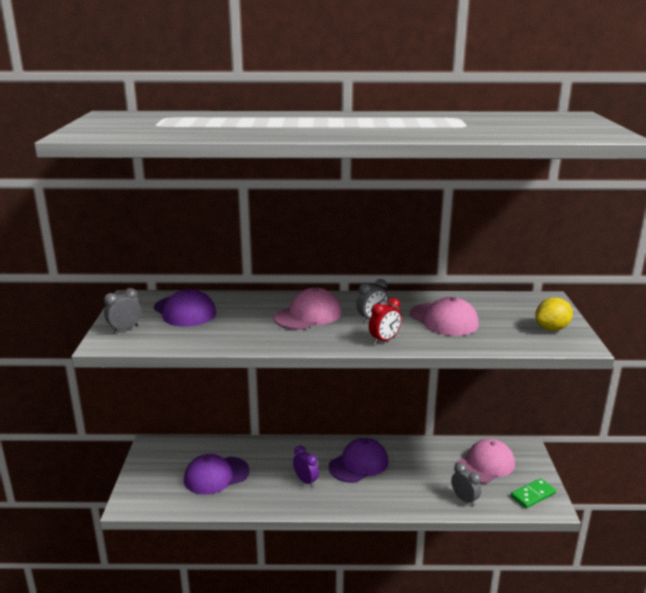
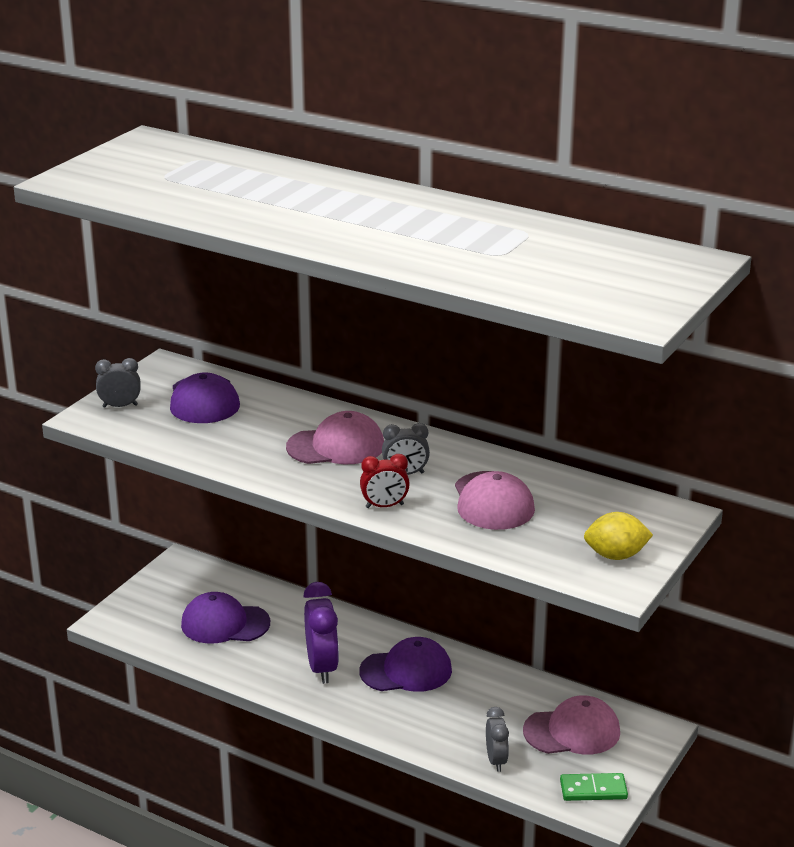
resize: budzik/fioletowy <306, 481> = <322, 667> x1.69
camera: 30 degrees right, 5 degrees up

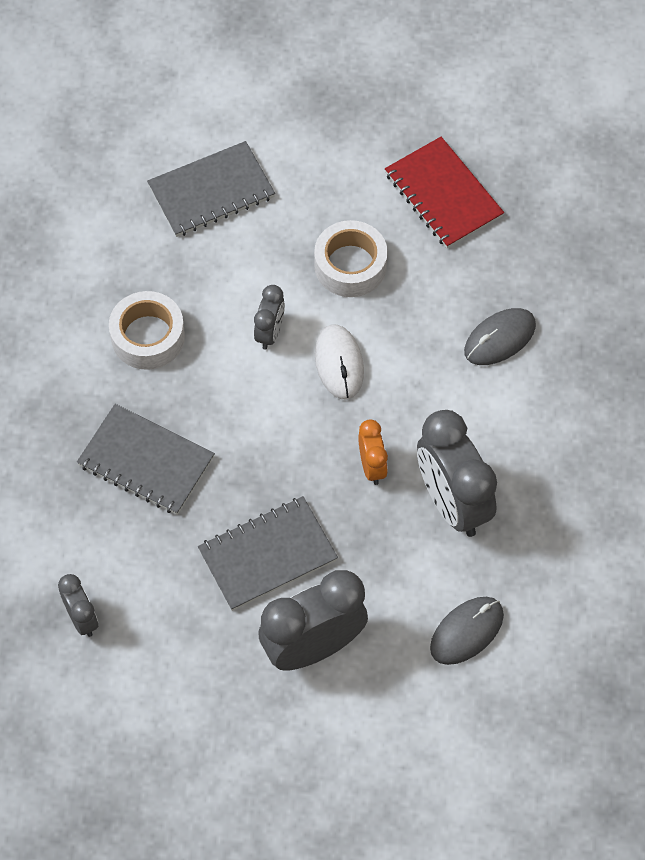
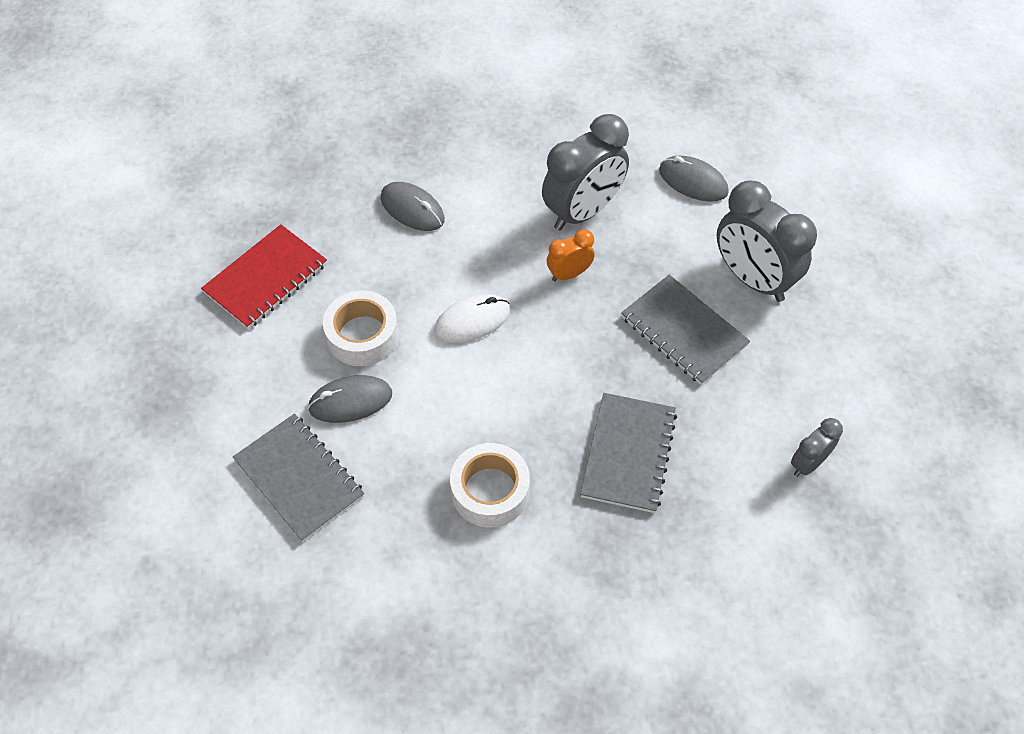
delete: budzik/szary <270, 333>
insert: myszka/szary <350, 401>
camera: 105 degrees left, 5 degrees down

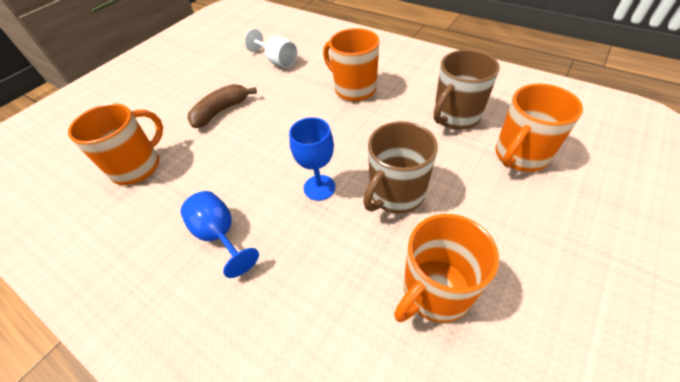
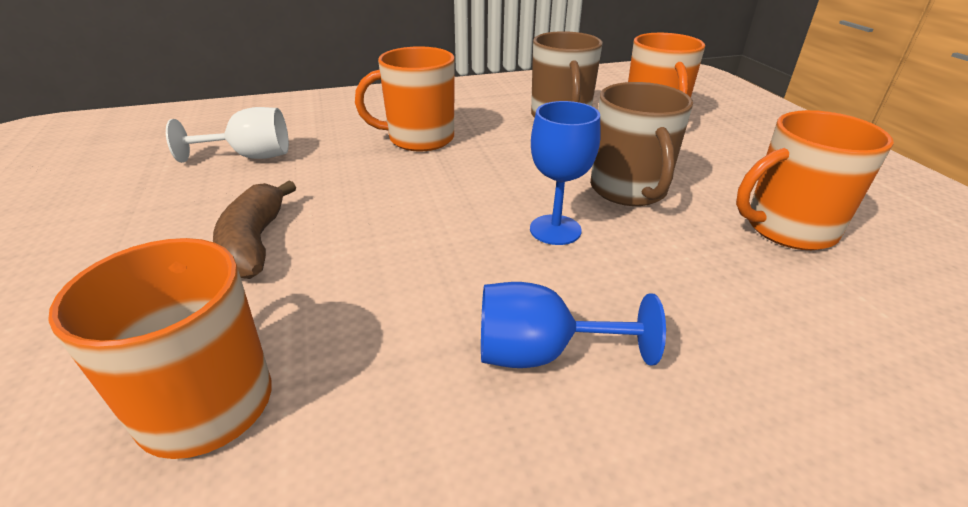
rotate: kubek/pomarańczowy <435, 291> = <787, 228> 75 degrees clockwise
camera: 55 degrees left, 15 degrees down

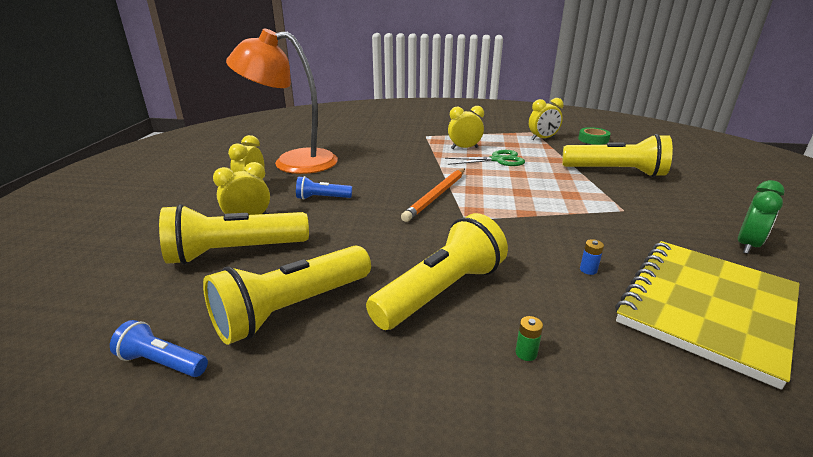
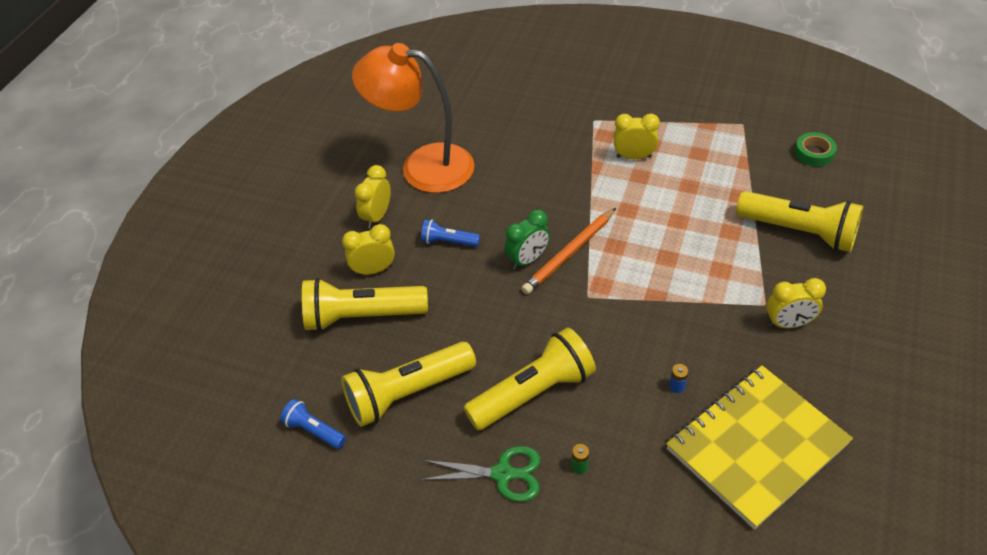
move: nożyczki/zielony <497, 160> to <502, 474>; budzik/żółty <542, 139> to <788, 323>; budzik/zielony <747, 245> to <527, 260>
camera: 15 degrees right, 20 degrees up

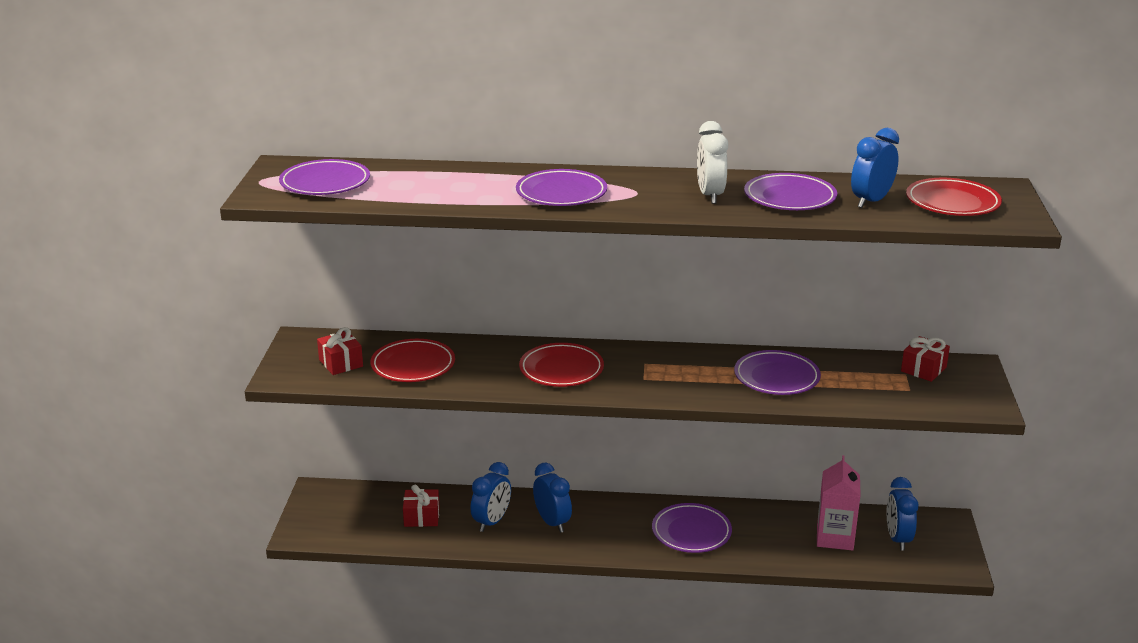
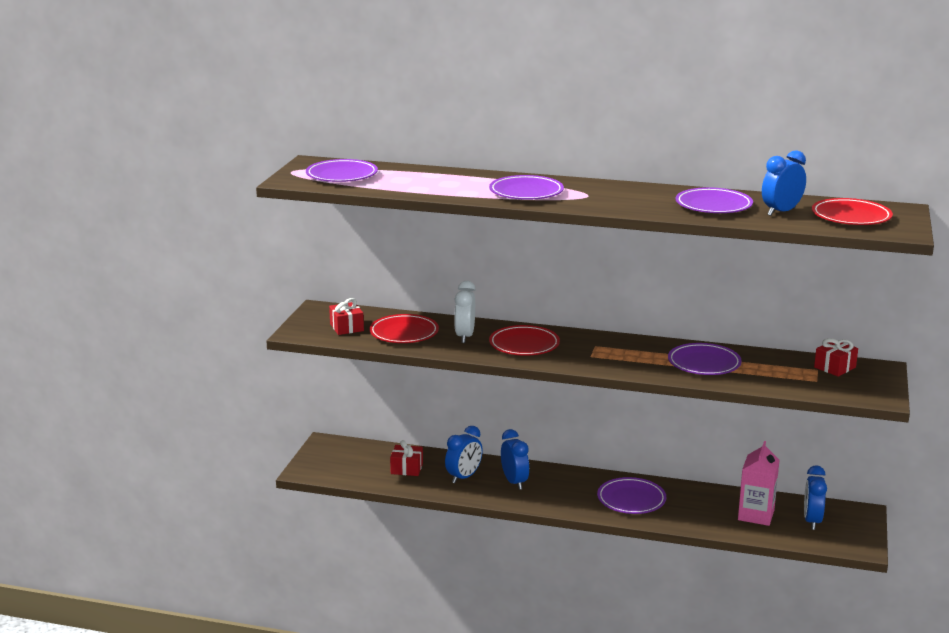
move: budzik/biały <710, 195> to <465, 336>
camera: 10 degrees right, 5 degrees down

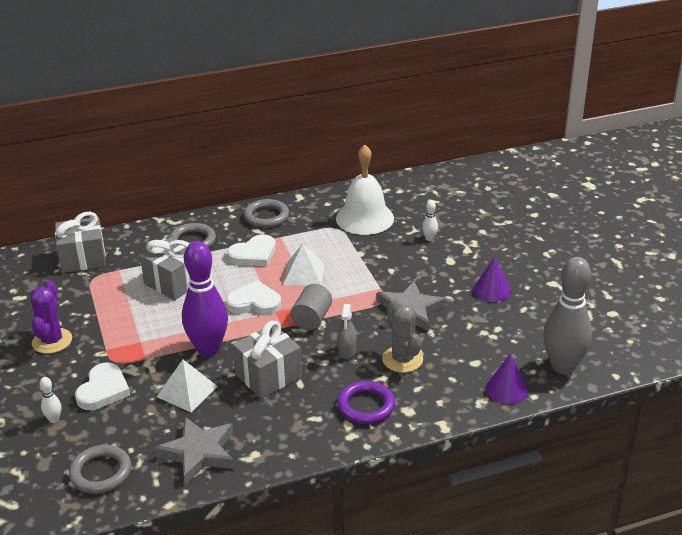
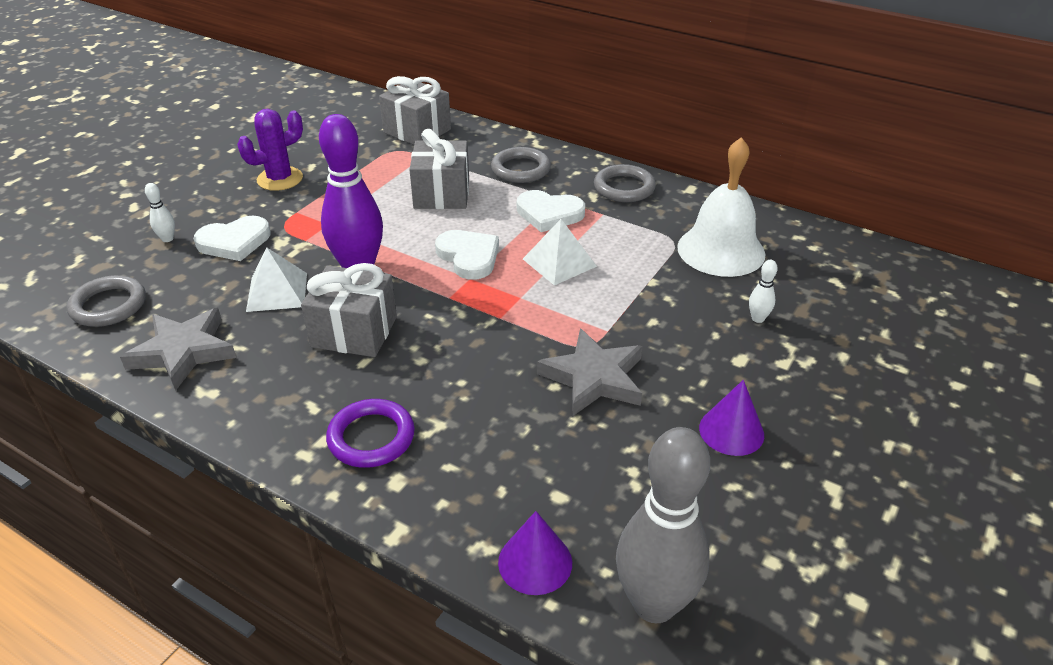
delete: walec/szary <312, 319>; spryskiwacz/szary <347, 351>; kaktus/szary <402, 359>
camera: 50 degrees right, 5 degrees up

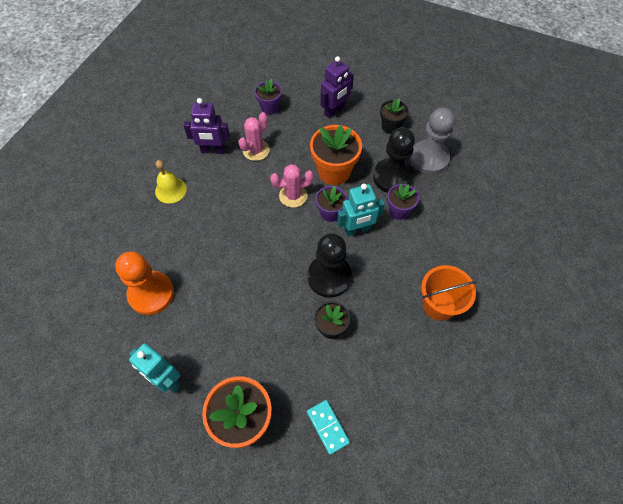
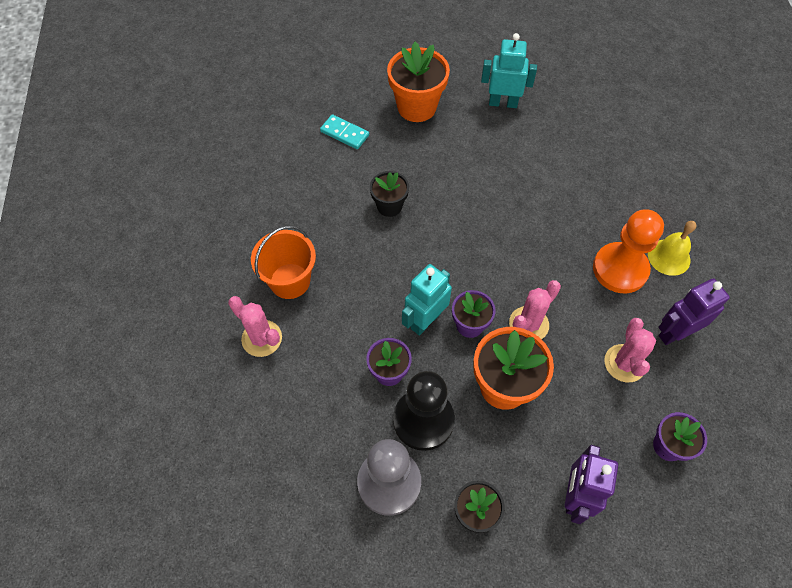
delete: pionek/czarny <329, 277>
insert: kaktus/różowy <262, 338>
move: pionek/pomarańczowy <151, 294> to <620, 269>
camera: 150 degrees right, 0 degrees up

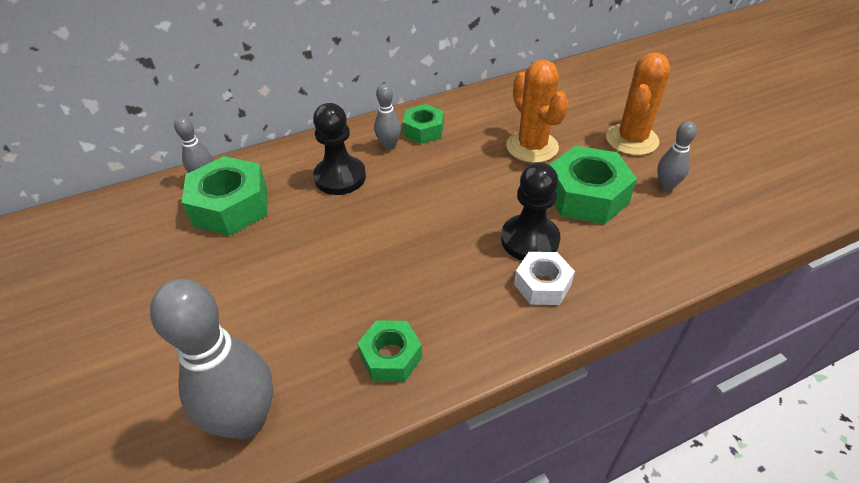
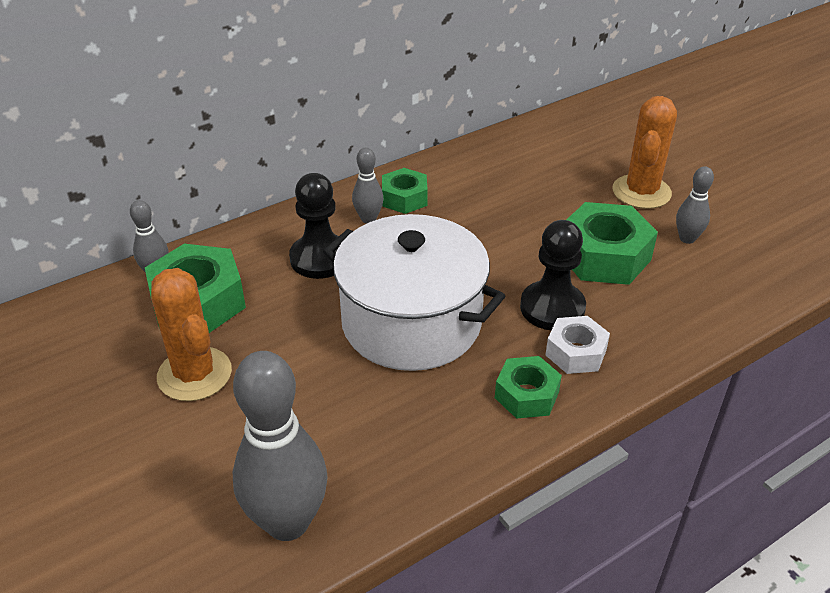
insert: garnek/biały <411, 322>
move: nakrętka/zielony <391, 356> to <526, 395>; kaktus/pomarańczowy <532, 147> to <194, 374>
camera: 10 degrees left, 5 degrees down

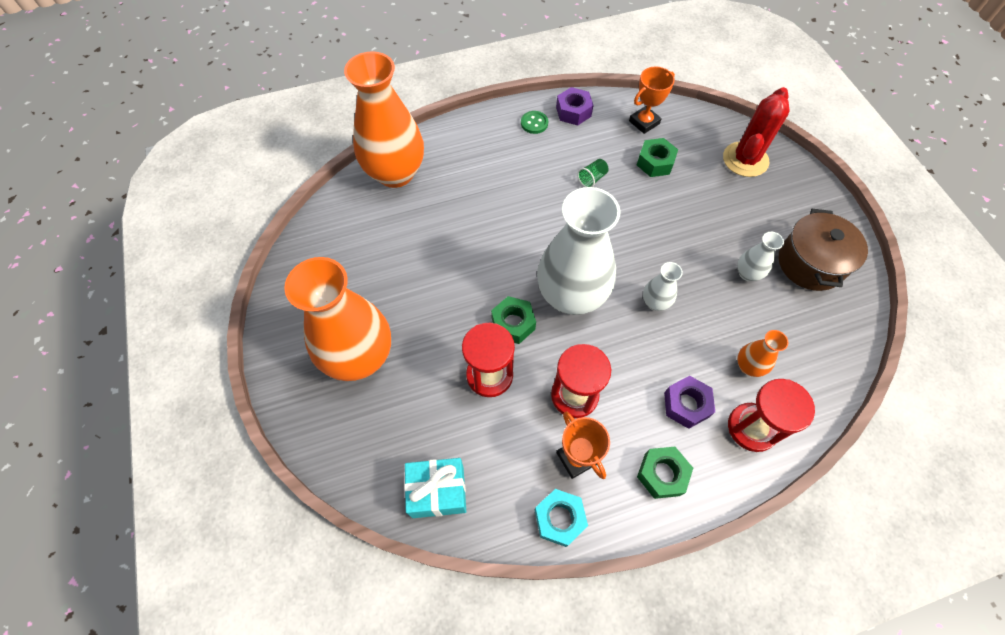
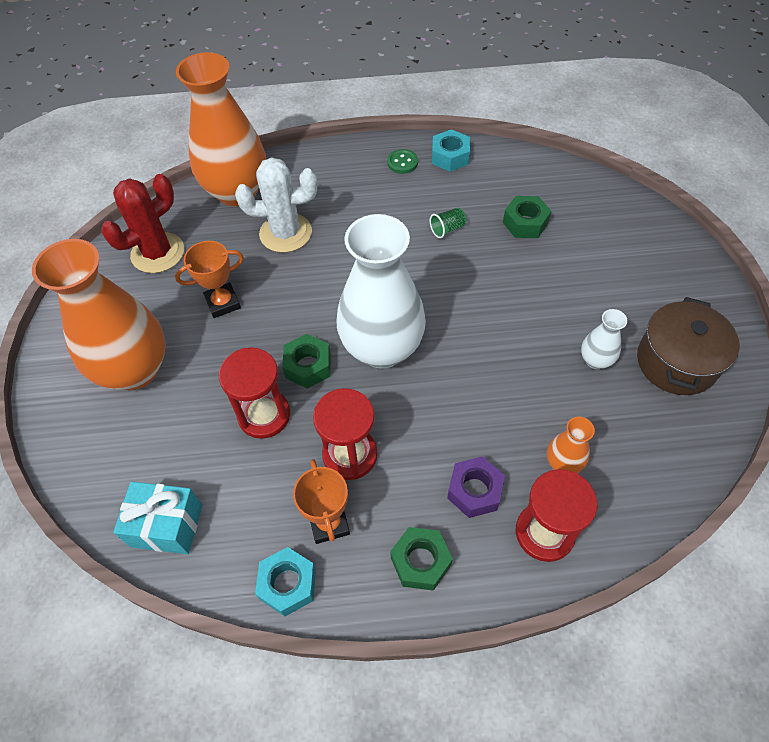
delete: wazon/biały <655, 302>
insert: kaktus/biały <285, 233>
move: puchar/pomarańczowy <644, 122> to <223, 303>; kaktus/czerwony <745, 159> to <158, 253>
recolor: nakrętka/fioletowy <573, 112> to nakrętka/turkusowy <450, 157>
camera: 15 degrees right, 5 degrees down

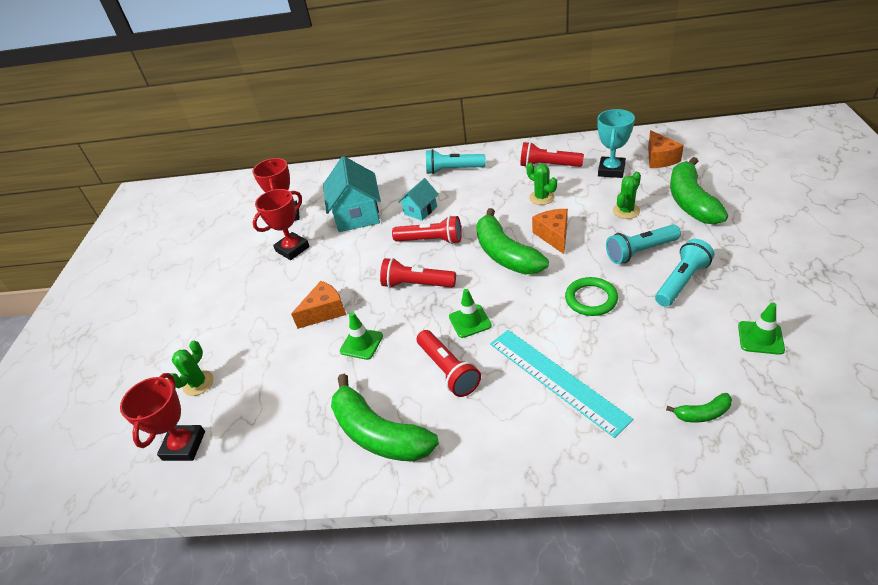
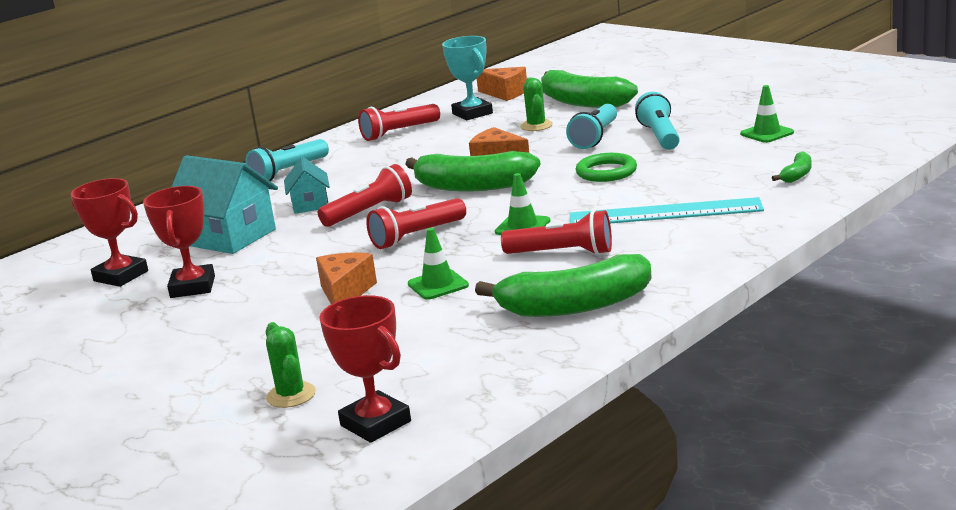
delete: kaktus/zielony <541, 197>
camera: 50 degrees left, 20 degrees down

